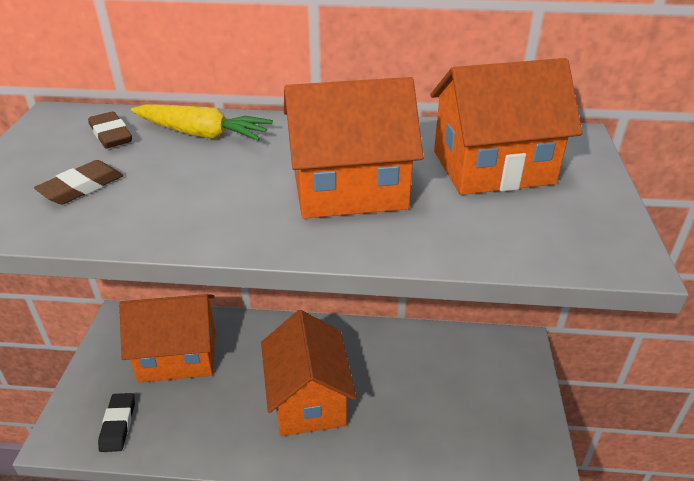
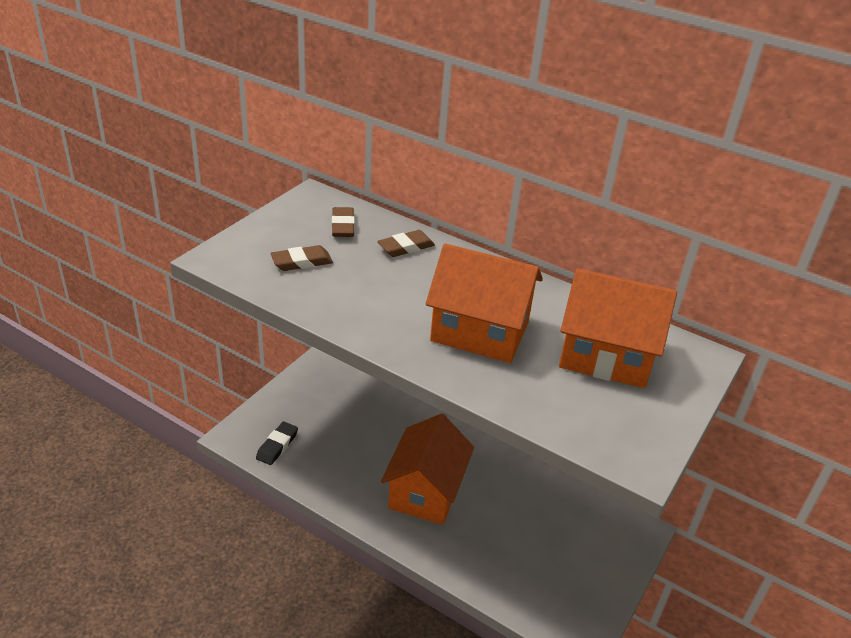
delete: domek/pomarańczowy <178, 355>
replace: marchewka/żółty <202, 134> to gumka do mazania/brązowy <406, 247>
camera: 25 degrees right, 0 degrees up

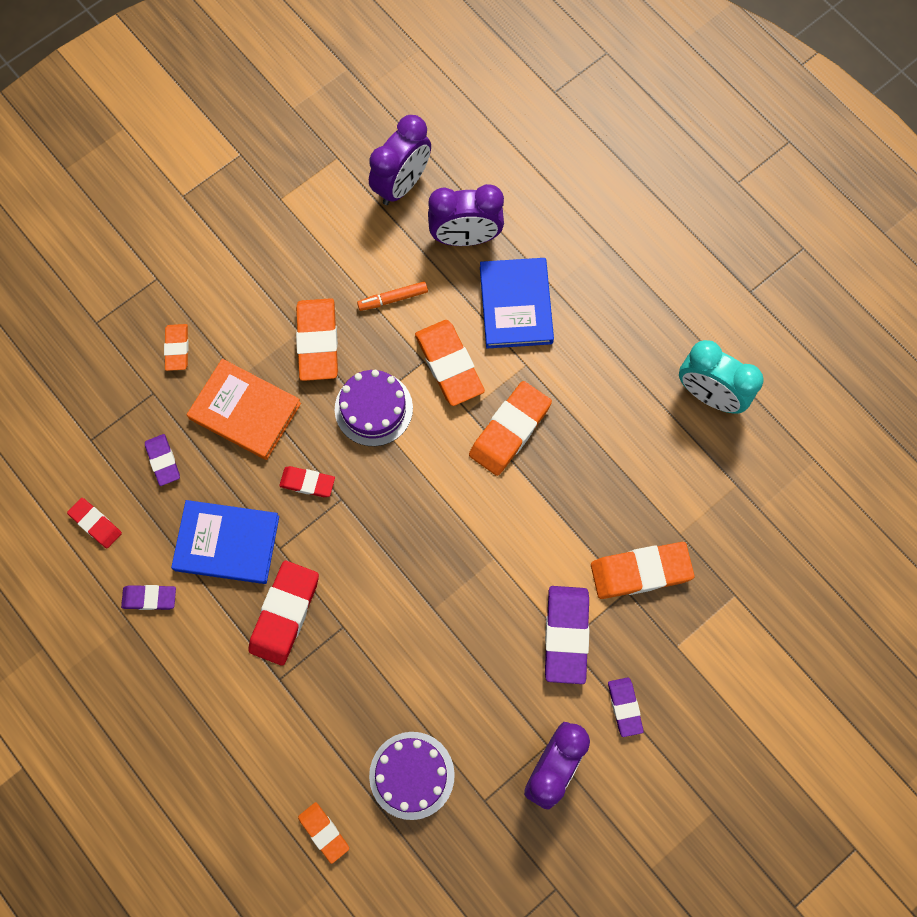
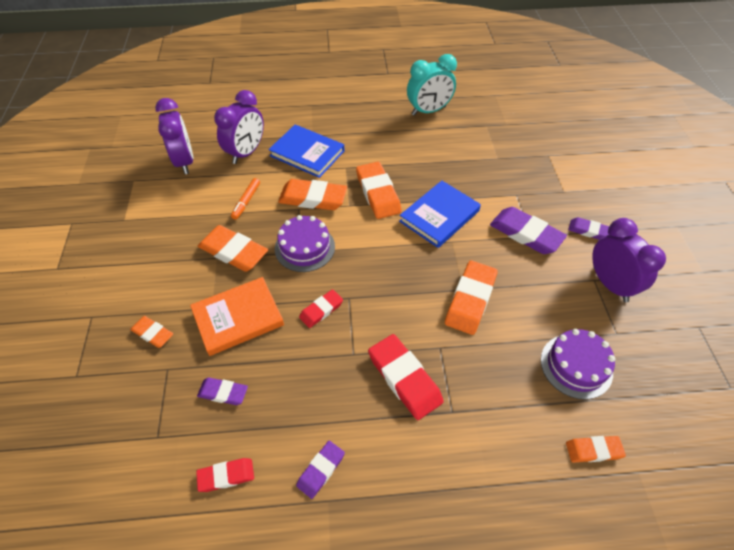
move: książka/niebieski <227, 543> to <439, 216>; gumka do mazania/pomarańczowy <640, 572> to <470, 300>
camera: 55 degrees left, 20 degrees down

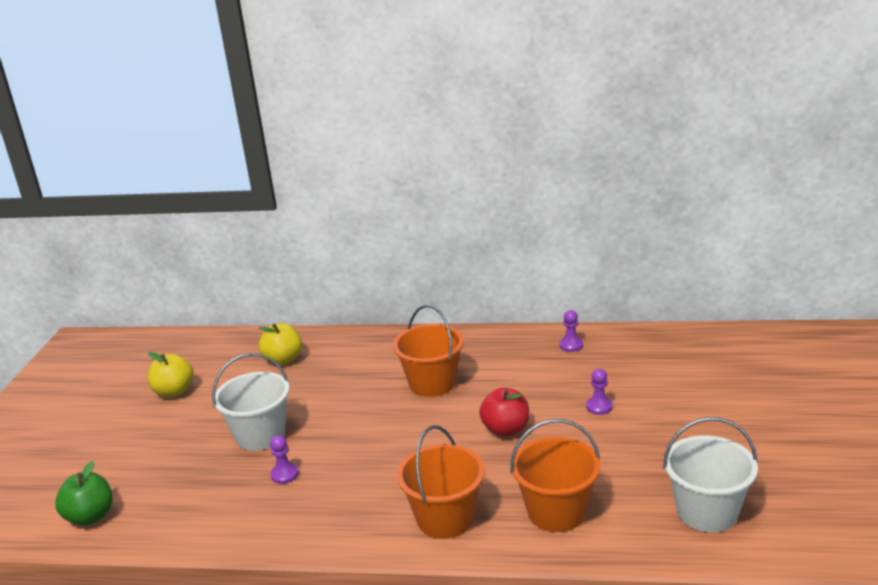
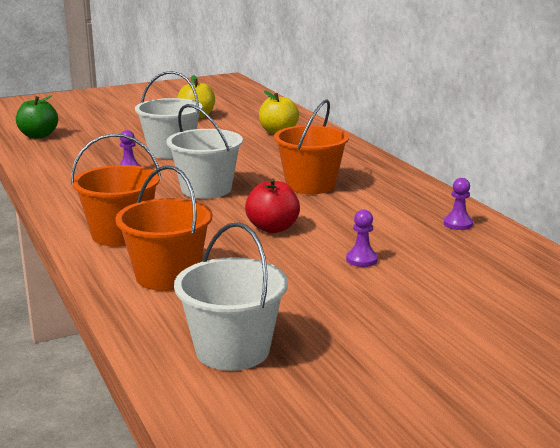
insert: wiadro/biały <206, 189>
camera: 55 degrees right, 5 degrees down

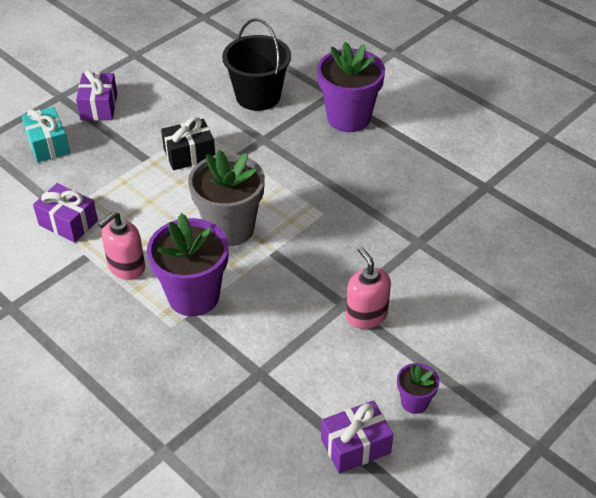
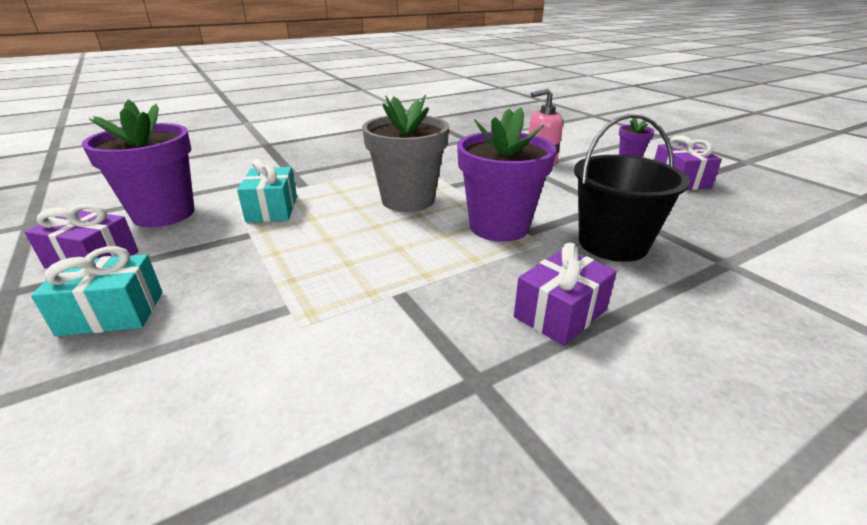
delete: dozownik mydła/różowy <126, 267>
move: prezent/fioletowy <68, 223> to <560, 313>; wiadro/czarny <258, 96> to <612, 244>; doniczka/fioletowy <348, 118> to <164, 214>
recolor: prezent/czarny <189, 154> to prezent/turkusowy <272, 209>
camera: 75 degrees left, 15 degrees down

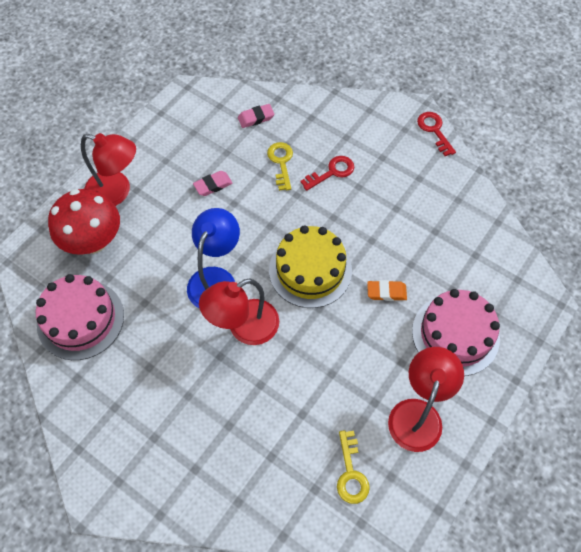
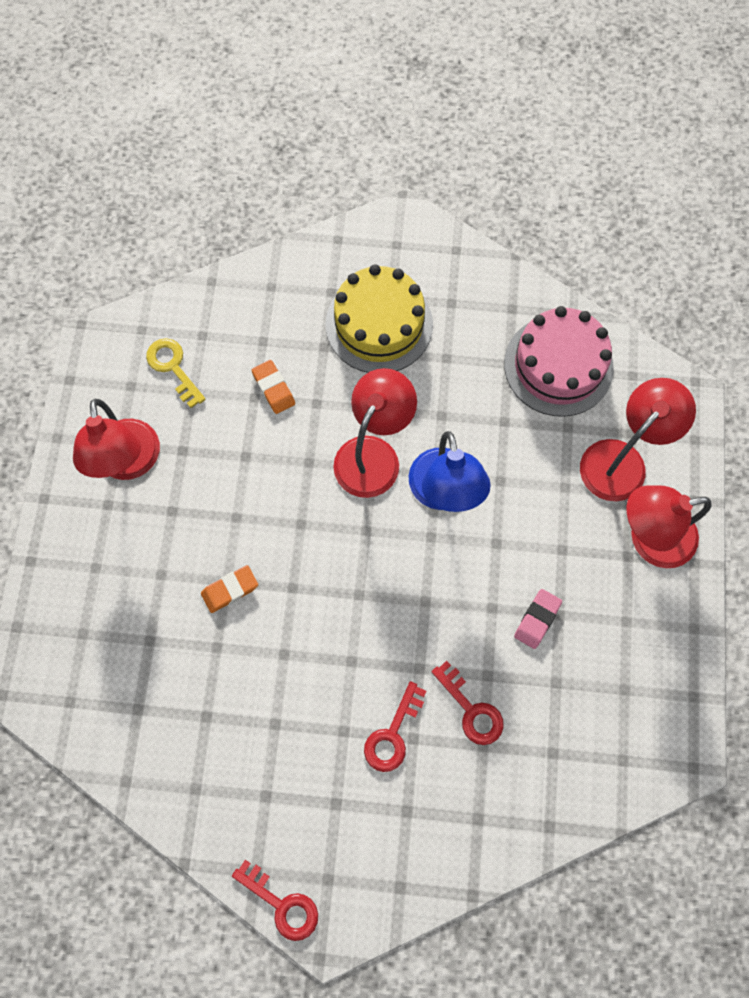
delete: gumka do mazania/różowy <256, 118>; tort/różowy <455, 334>
insert: gumka do mazania/pomarańczowy <273, 388>
move: tort/żółty <310, 270> to <379, 324>
replace: grzyb/czerwony <93, 241> to lampka/czerwony <621, 460>
recolor: klucz/żółty <281, 162> to klucz/czerwony <471, 709>
camera: 150 degrees right, 10 degrees up

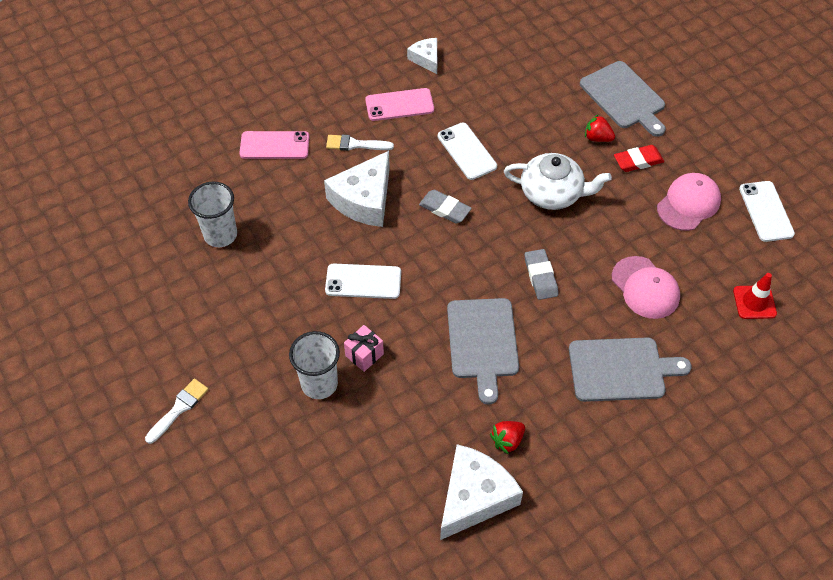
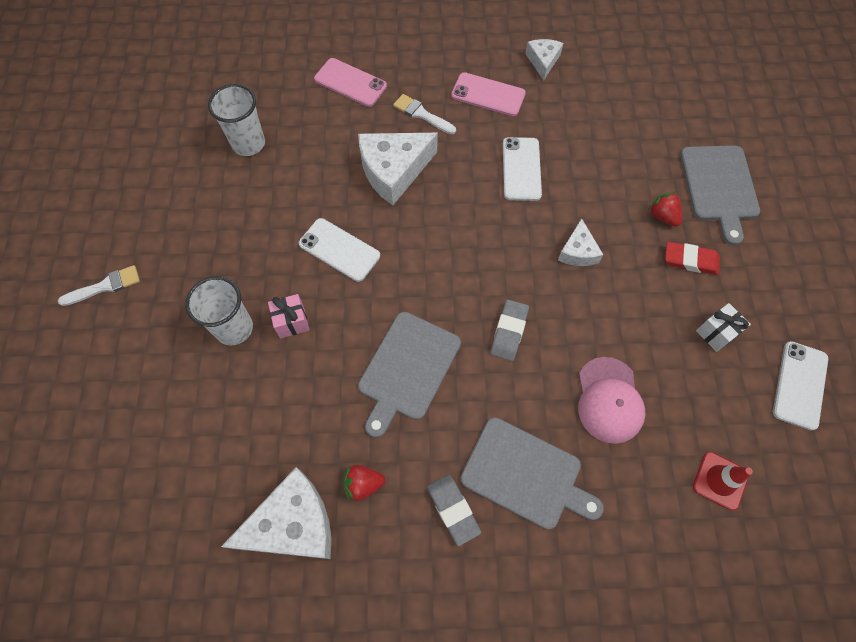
move: gumka do mazania/szary <445, 209> to <453, 510>
replace: imbryk/biały <552, 193> to ser/biały <578, 251>; czapka/różowy <688, 203> to prezent/biały <716, 333>
camera: 30 degrees right, 10 degrees up

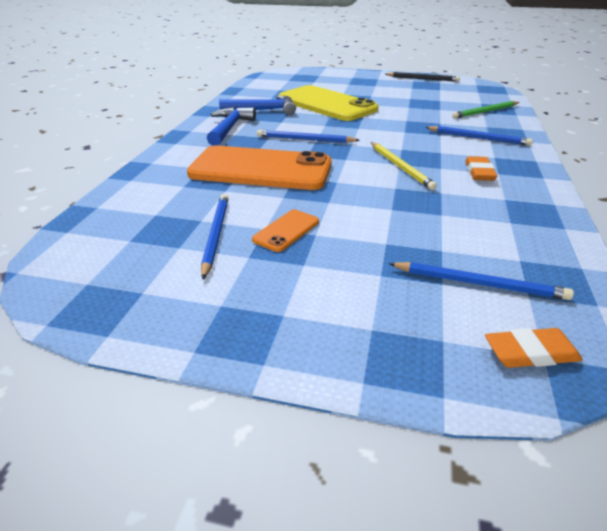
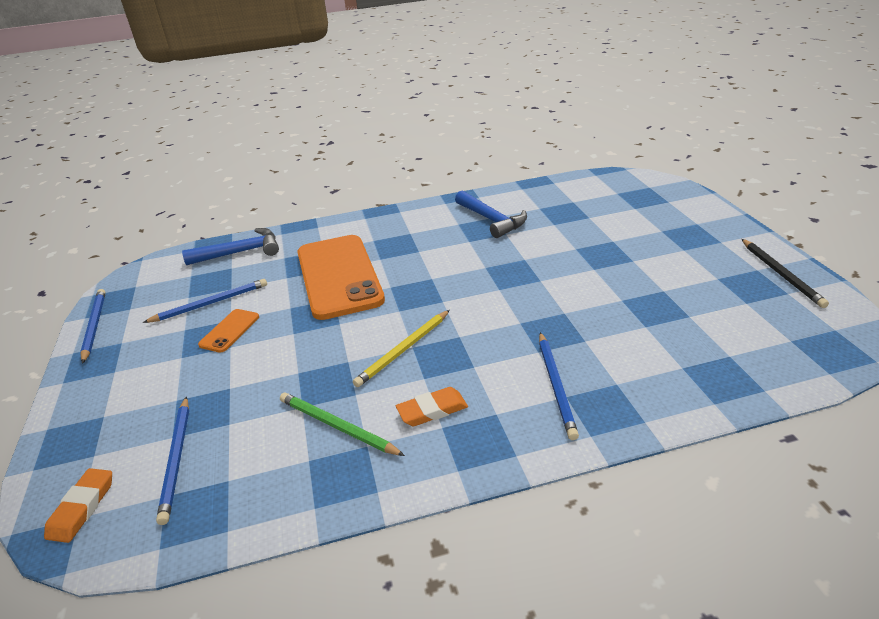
delete: telefon/żółty <327, 104>
move: młotek/niebieski <229, 128> to <241, 252>; ołówek/niebieski <305, 139> to <94, 326>; ołówek/zielony <485, 112> to <337, 426>
rotate: telefon/pomarańczowy <286, 231> = <230, 331> 75 degrees counterclockwise; gumka do mazania/pomarańczowy <530, 353> = <82, 508> 45 degrees clockwise
camera: 65 degrees right, 0 degrees up

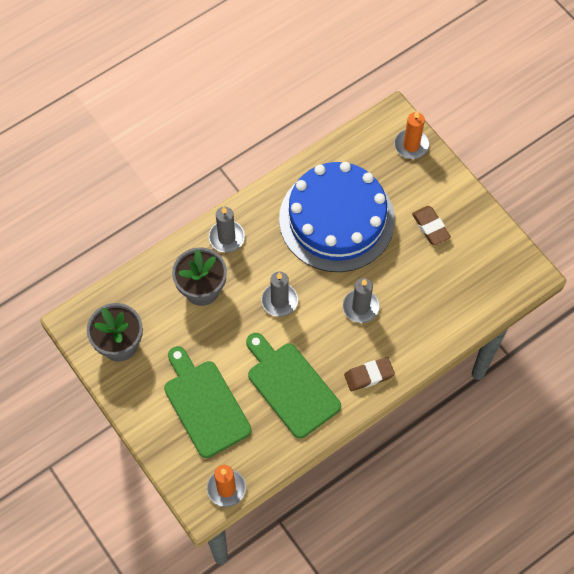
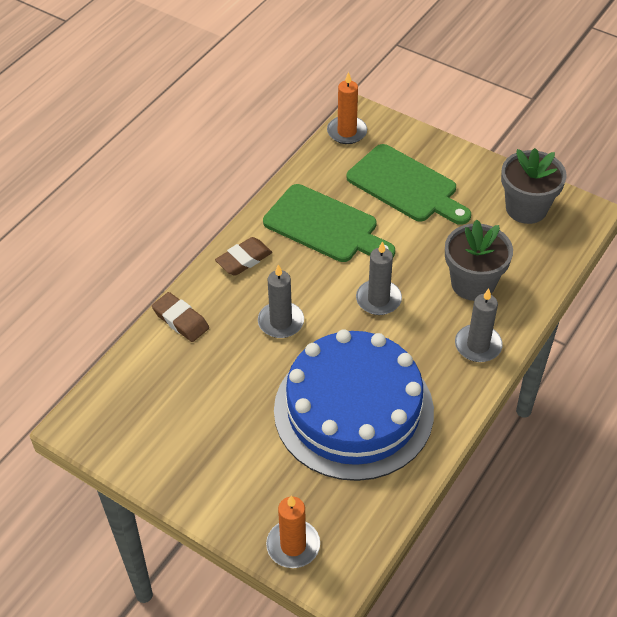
move: gumka do mazania/brązowy <430, 227> to <180, 320>
camera: 160 degrees right, 15 degrees down

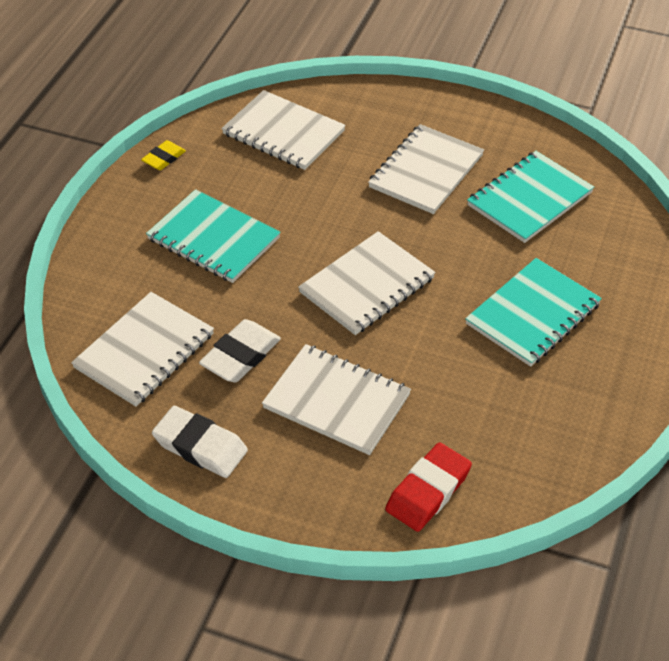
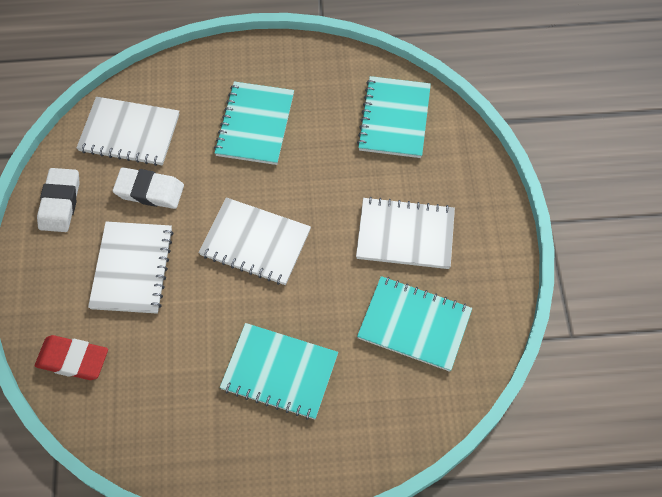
delete: gumka do mazania/żółty <164, 158>
recolor: zeszyt/biały <283, 133> to zeszyt/turkusowy <394, 118>
camera: 65 degrees right, 15 degrees up

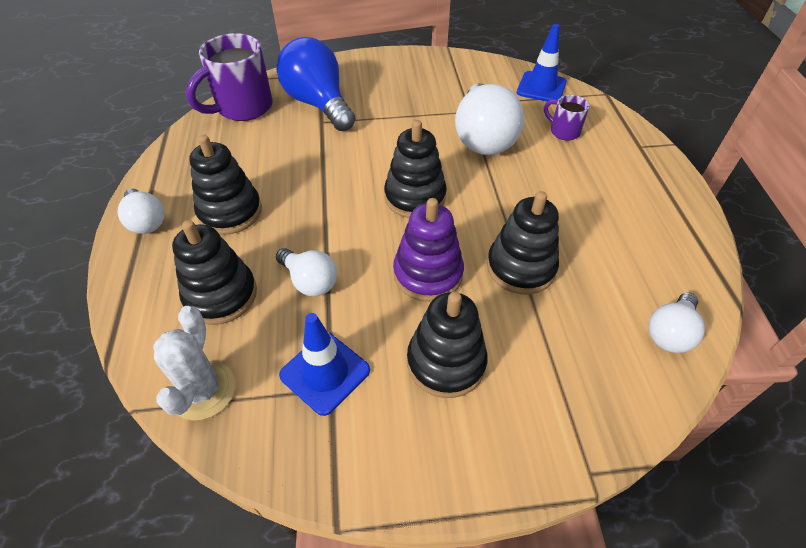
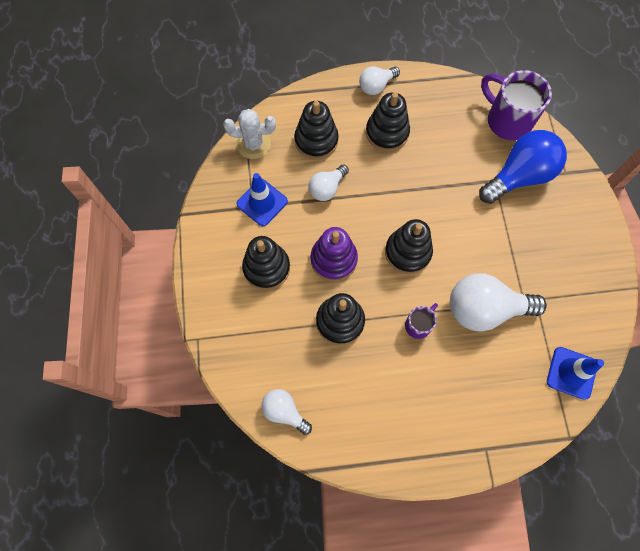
move: kubek/fioletowy <563, 131> to <418, 325>
camera: 90 degrees right, 20 degrees up

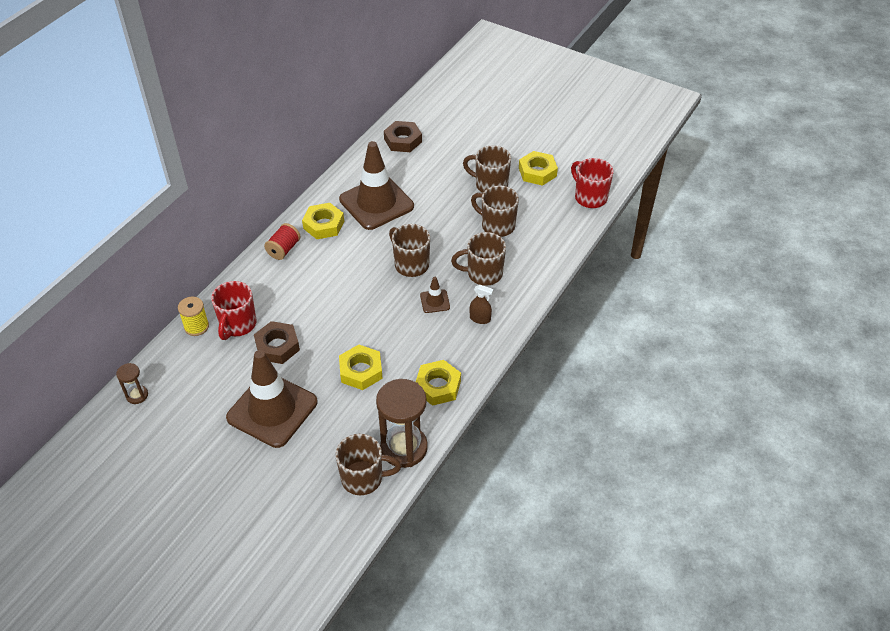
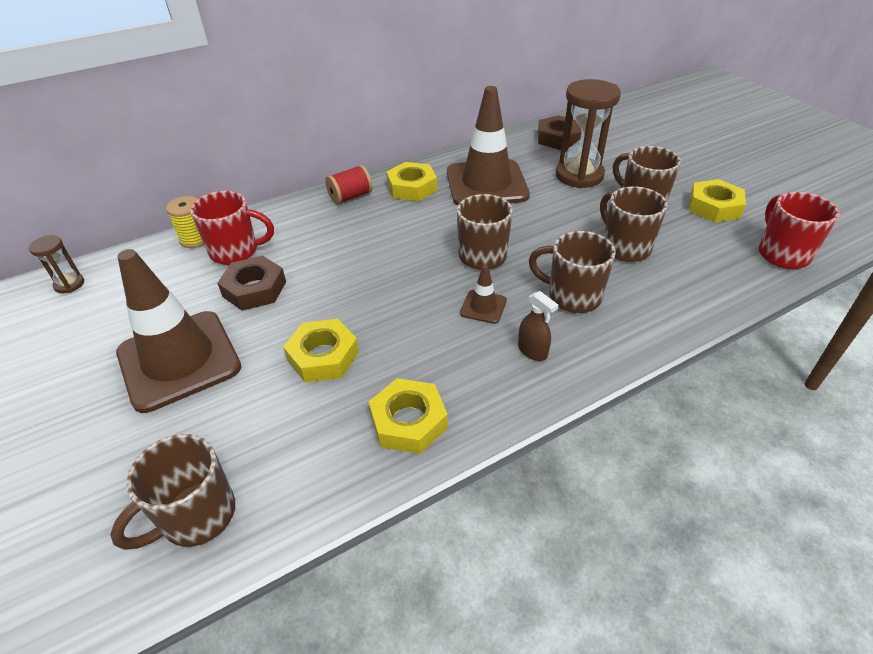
move: klepsydra/brązowy <404, 448> to <579, 175>
rotate: kubek/czerwony <237, 325> = <236, 252> 135 degrees counterclockwise; kubek/brązowy <363, 478> = <196, 516> 105 degrees clockwise
camera: 30 degrees right, 5 degrees down

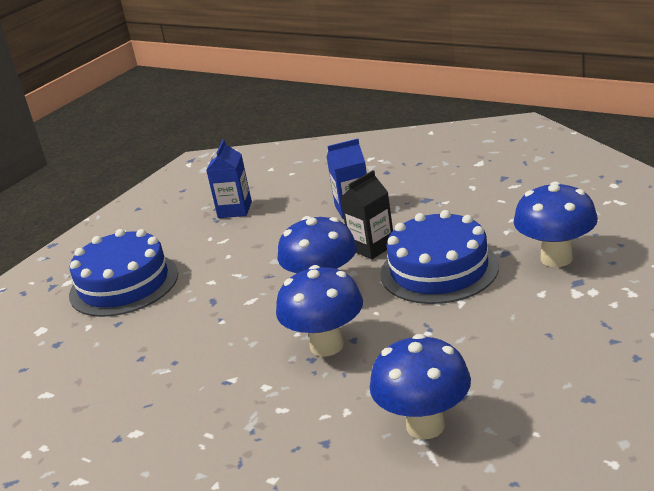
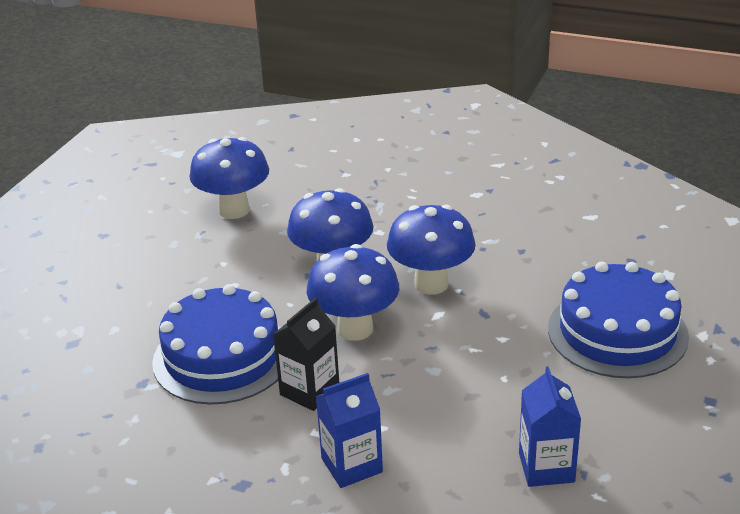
move: grzyb/niebieski <556, 258> to <431, 284>
camera: 165 degrees right, 5 degrees up

